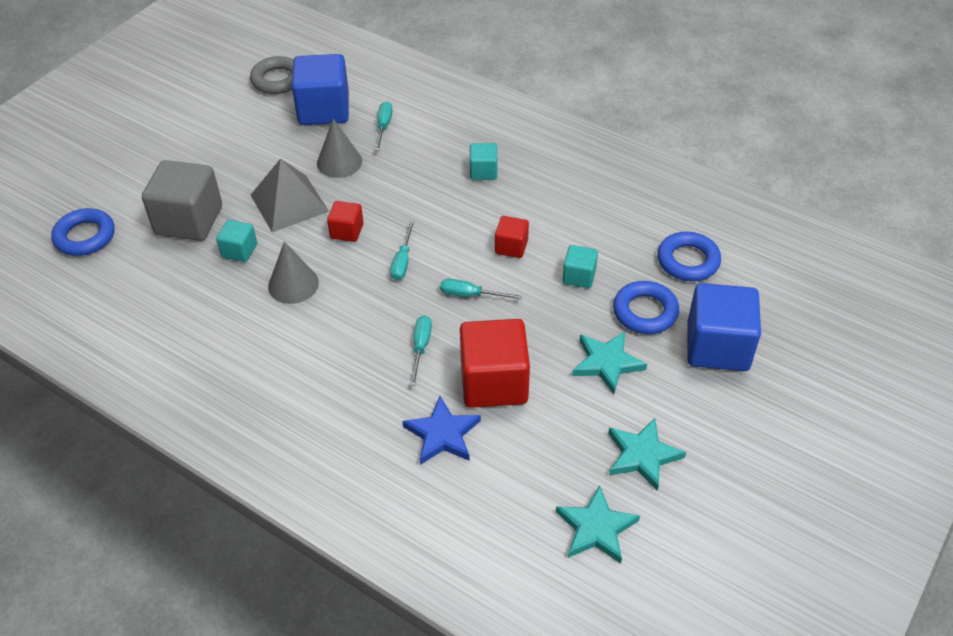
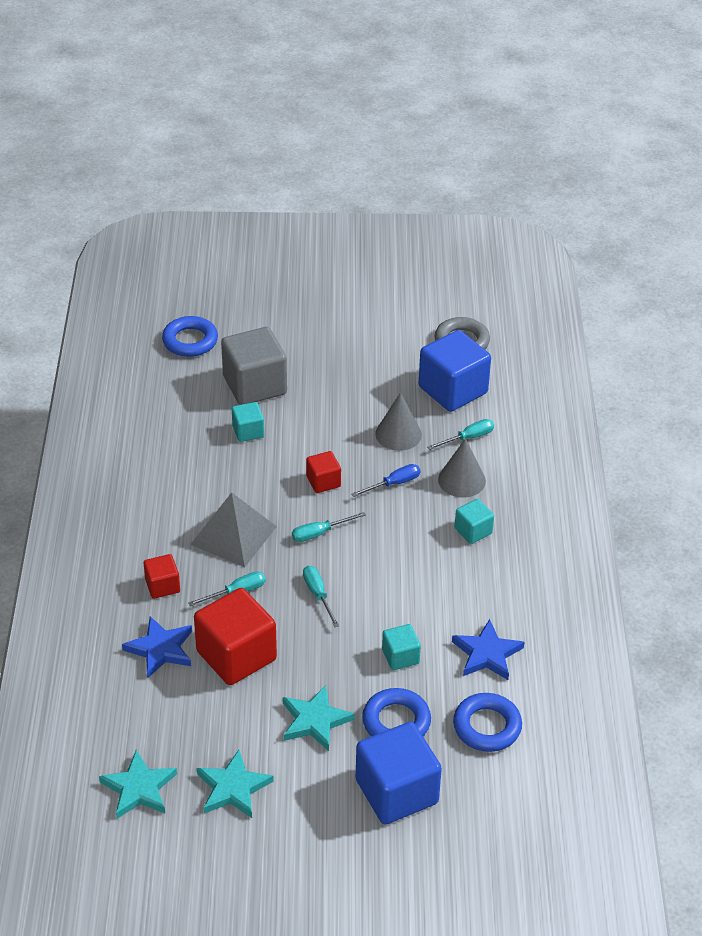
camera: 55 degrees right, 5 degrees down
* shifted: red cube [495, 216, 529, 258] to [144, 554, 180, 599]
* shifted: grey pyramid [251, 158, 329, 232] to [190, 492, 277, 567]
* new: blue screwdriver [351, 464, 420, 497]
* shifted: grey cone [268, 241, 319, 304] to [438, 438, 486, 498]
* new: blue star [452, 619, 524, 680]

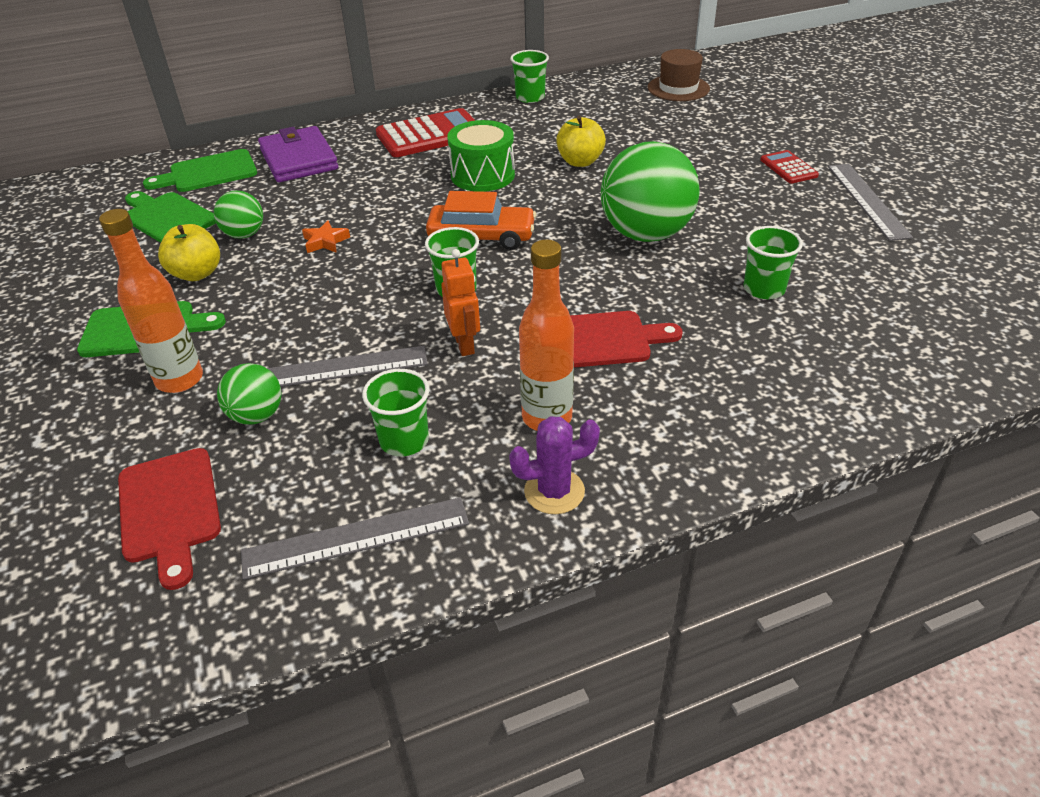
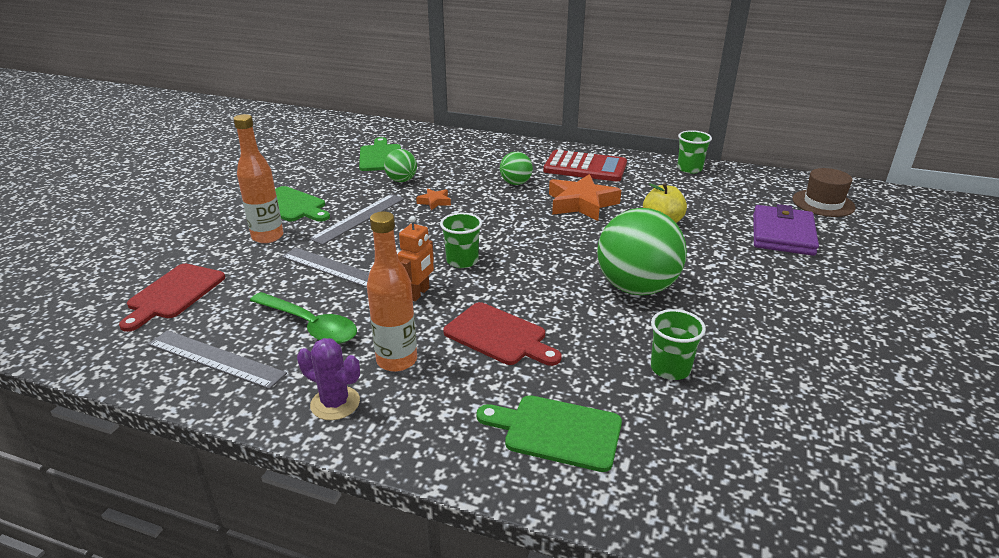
camera: 40 degrees right, 10 degrees down
* swapped: green cup [362, 369, 430, 456] to green spoon [250, 292, 357, 344]
* shifted: grey ruler [828, 164, 913, 241] to [309, 194, 404, 245]
* shifted: green cutting board [143, 149, 257, 192] to [476, 395, 622, 472]
* shifted: green ball [217, 363, 281, 425] to [500, 152, 533, 185]
* swapped: green drum [447, 120, 515, 192] to orange star [549, 174, 621, 221]
* shifted: purple wallet [258, 126, 338, 182] to [753, 204, 819, 256]
* gone: yellow apple [158, 224, 220, 281]
* gone: orange car [426, 191, 536, 250]
* gone: red calculator [760, 150, 819, 184]

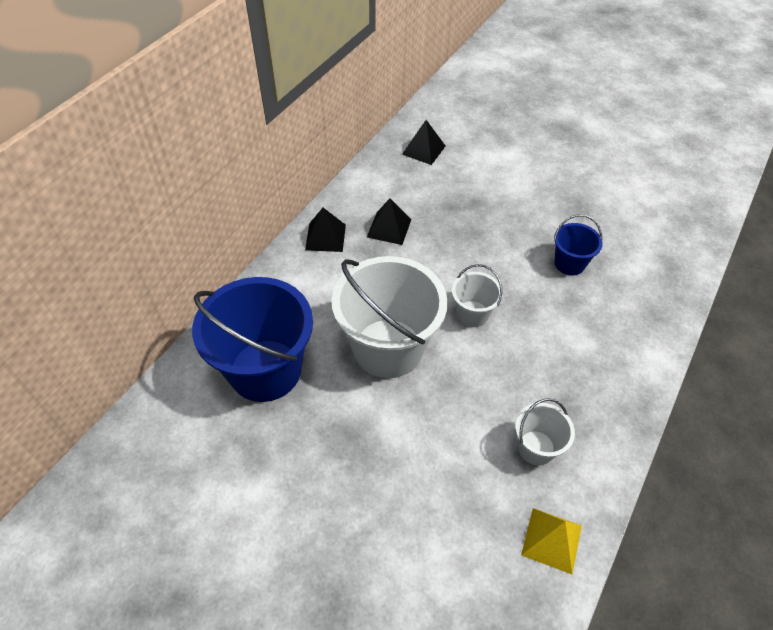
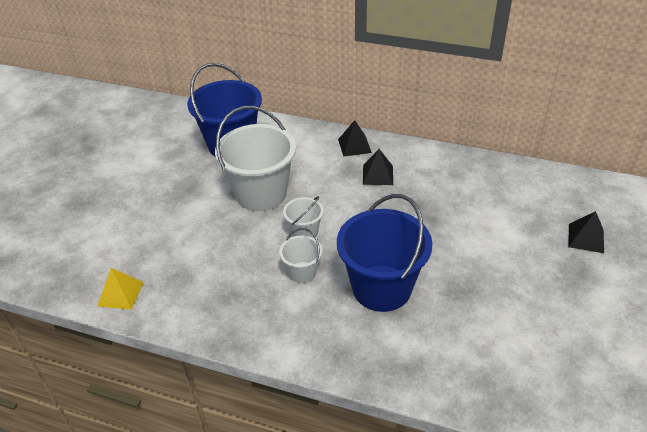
camera: 80 degrees right, 10 degrees down
* shifted: white bucket [515, 398, 575, 465] to [279, 228, 322, 283]
* scaled: blue bucket [554, 214, 603, 275] = [337, 194, 433, 312] x2.07
* shifted: black pyramid [402, 120, 445, 165] to [568, 211, 604, 253]

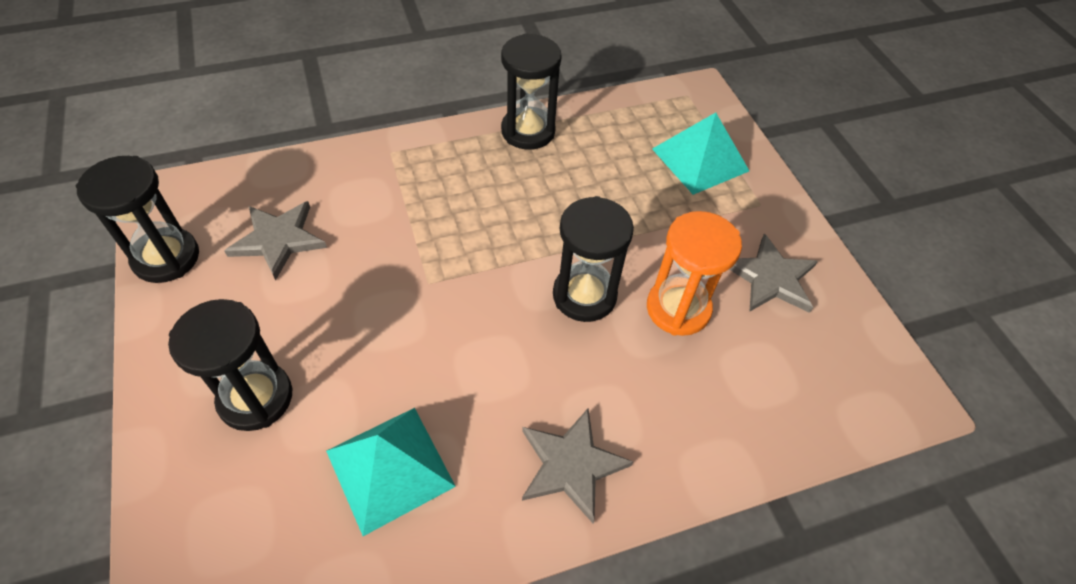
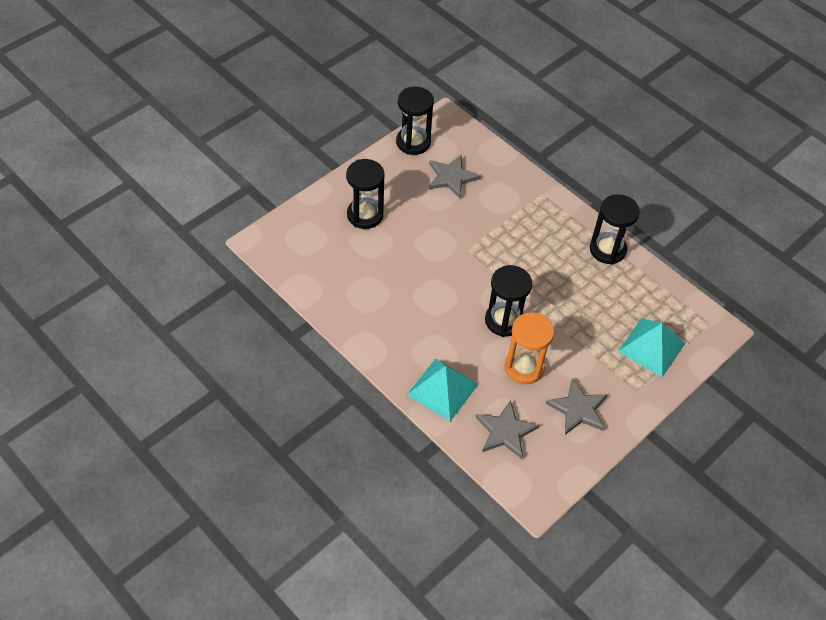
camera: 65 degrees right, 0 degrees up
* shifted: turquoise pyramid [326, 408, 456, 536] to [407, 359, 479, 421]
* shifted: grey star [522, 408, 633, 523] to [475, 400, 539, 459]

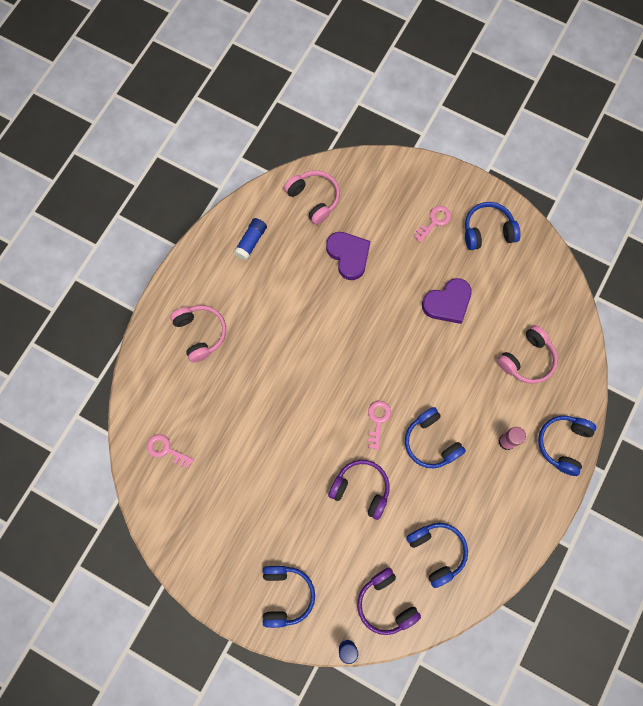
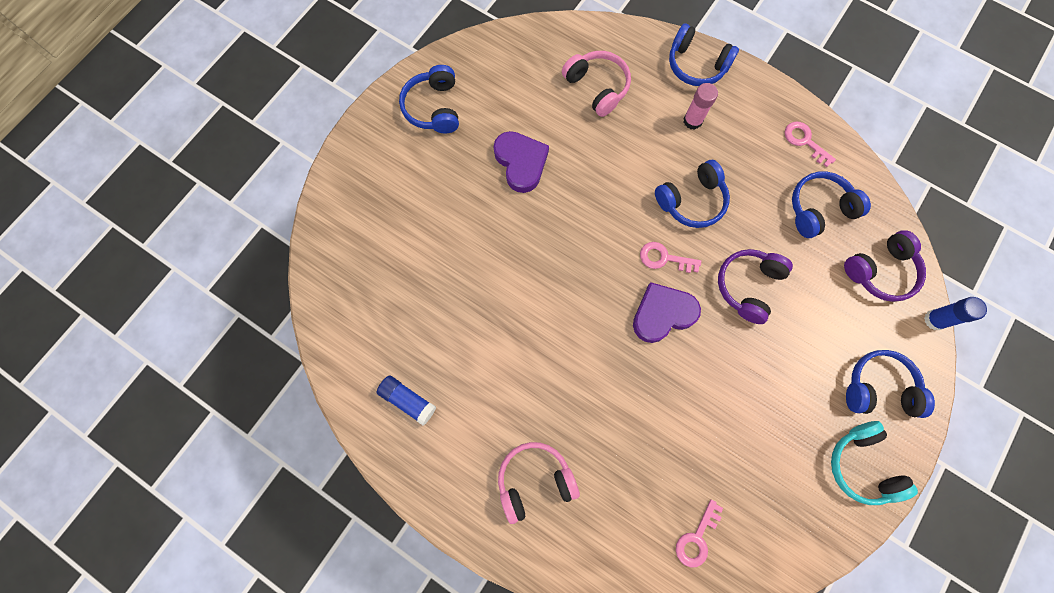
camera: 85 degrees left, 0 degrees up
* shifted: purple heart [326, 232, 370, 280] to [633, 282, 701, 343]
* shifted: pink key [414, 206, 451, 243] to [785, 122, 836, 167]
* new: turquoise headphones [831, 421, 918, 505]
* gone: pink headphones [284, 170, 340, 225]

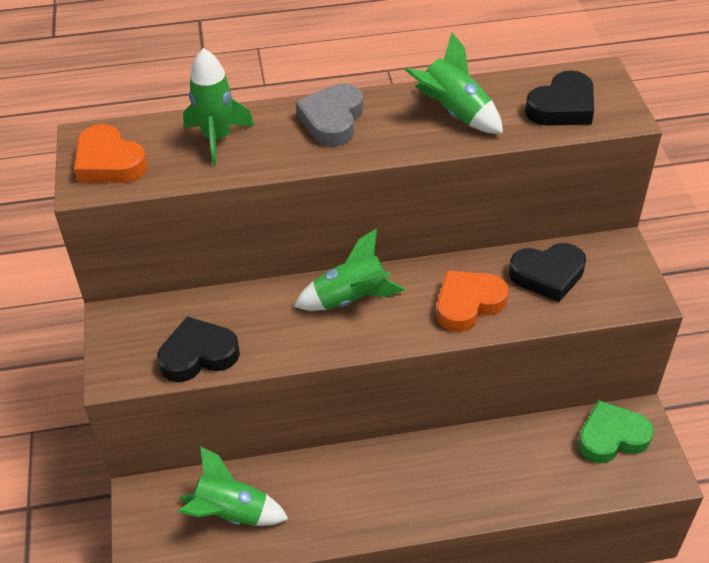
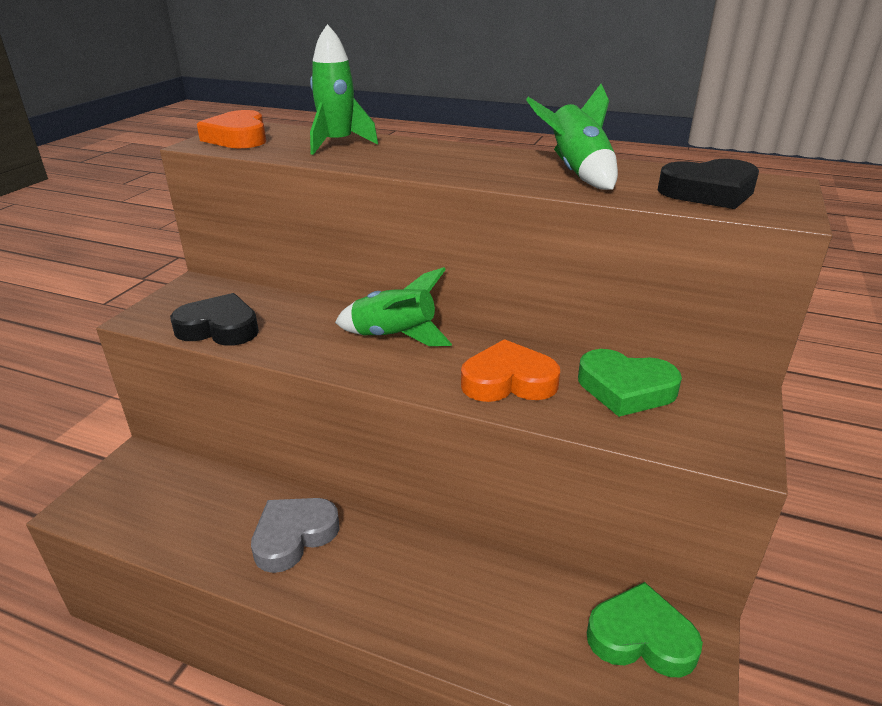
camera: 30 degrees right, 15 degrees down
* shifted: grey heart [296, 83, 363, 146] to [251, 498, 340, 573]
* repainted: black heart [509, 243, 586, 302] to green heart [578, 349, 682, 417]
* gone: green rocket [178, 446, 288, 526]

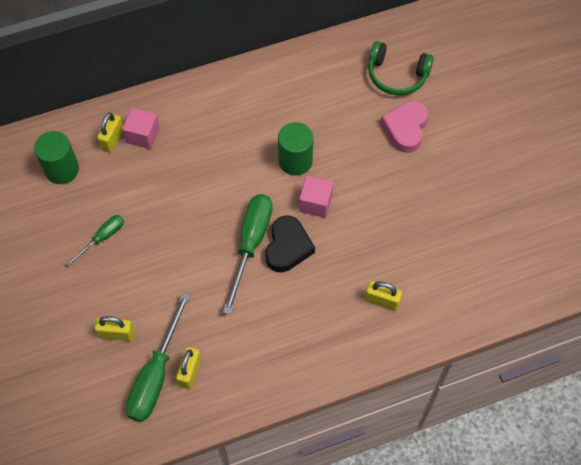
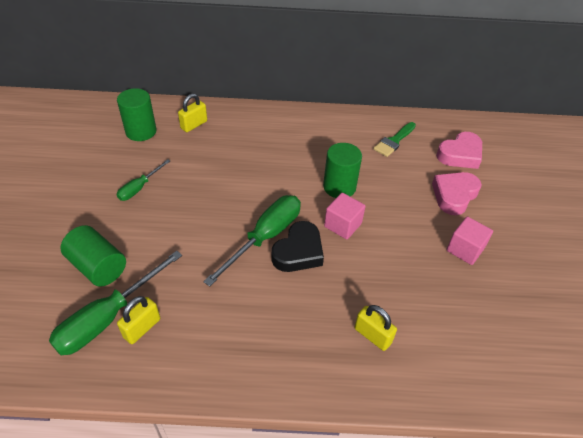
camera: 20 degrees right, 15 degrees down
* swapped: yellow padlock [95, 316, 134, 341] to green cylinder [60, 225, 126, 287]
* rotated: green screwdriver [66, 215, 124, 266] = [117, 159, 170, 201] 150 degrees clockwise
* new: green brush [373, 122, 416, 157]
* swapped: green headphones [368, 41, 434, 95] to pink heart [436, 132, 482, 169]
* shifted: pink cube [122, 108, 160, 149] to [446, 216, 493, 265]

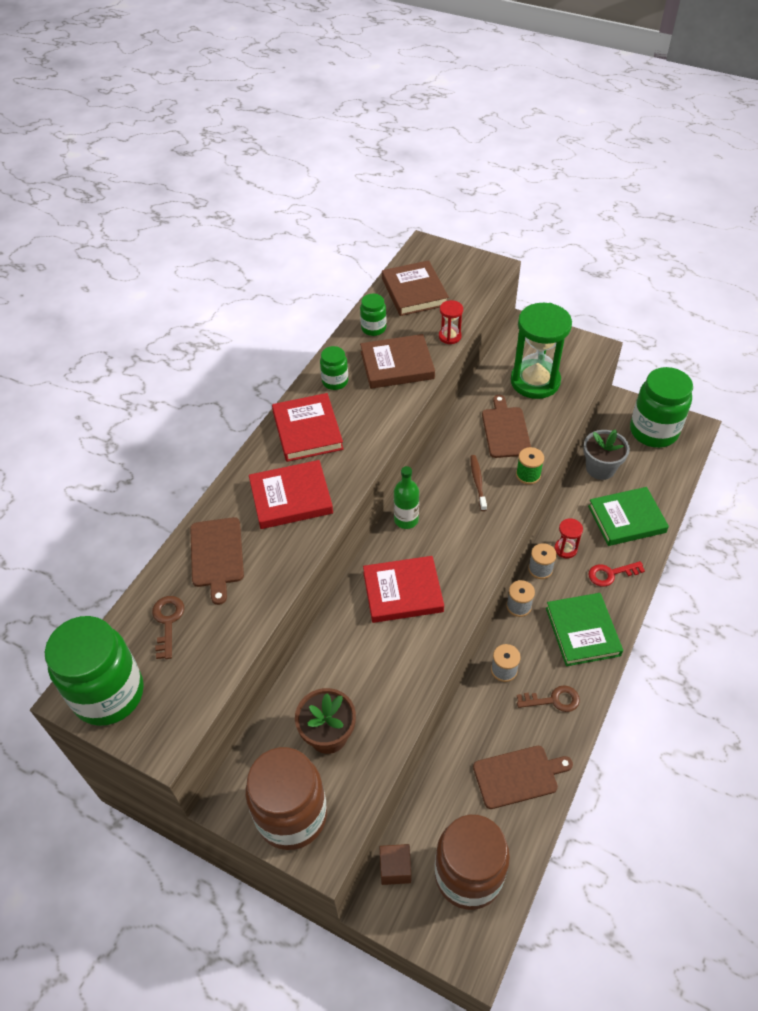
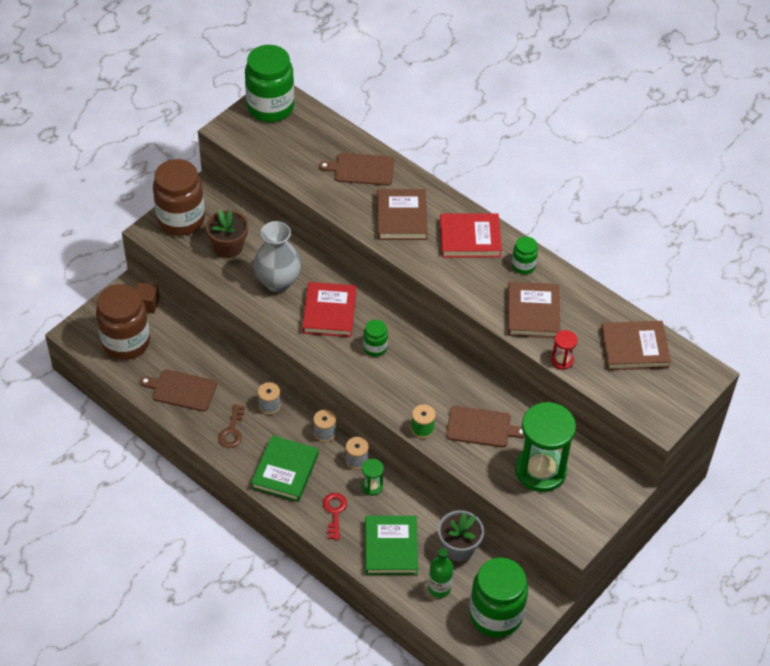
camera: 100 degrees right, 0 degrees up
* rotated: brown cutting board [473, 746, 573, 809] = [140, 370, 217, 412] 105 degrees clockwise
* rotated: green book [546, 593, 623, 666] = [251, 435, 319, 502] 75 degrees counterclockwise
* new: grey vase [253, 221, 301, 292]
* repainted: red hourglass [554, 519, 583, 558] to green hourglass [361, 459, 384, 496]
* shifted: green jar [360, 293, 387, 336] to [363, 320, 388, 357]
* repainted: red book [249, 460, 333, 529] to brown book [377, 189, 428, 240]
* shifted: green bottle [394, 466, 419, 529] to [428, 548, 453, 598]
* gone: brown key [152, 596, 184, 659]
* gone: brown toothbrush [470, 455, 487, 511]

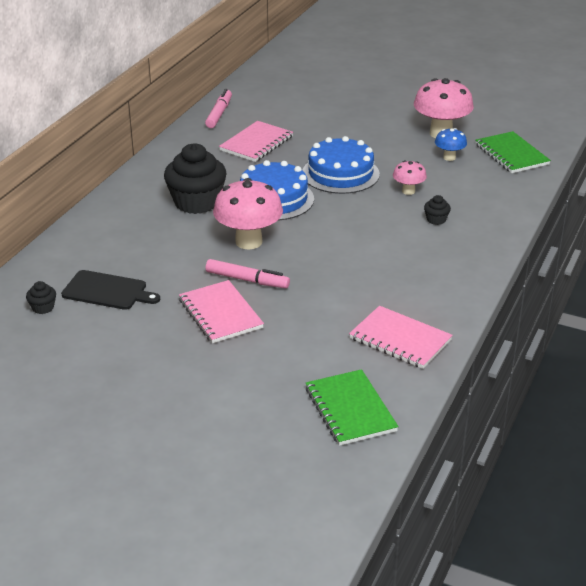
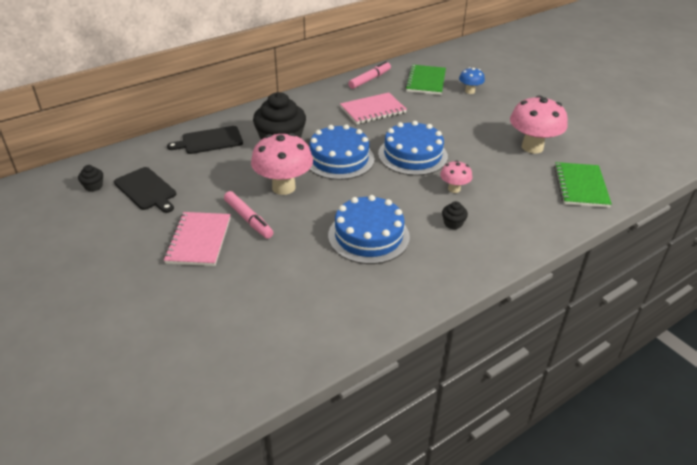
camera: 30 degrees right, 5 degrees up
* new: black cutting board [167, 126, 243, 154]
* new: blue cake [328, 195, 410, 264]
* shifted: green notebook [306, 369, 399, 446] to [405, 65, 446, 95]
* shifted: blue mushroom [435, 128, 467, 161] to [459, 67, 485, 94]
* gone: pink notebook [349, 306, 453, 369]

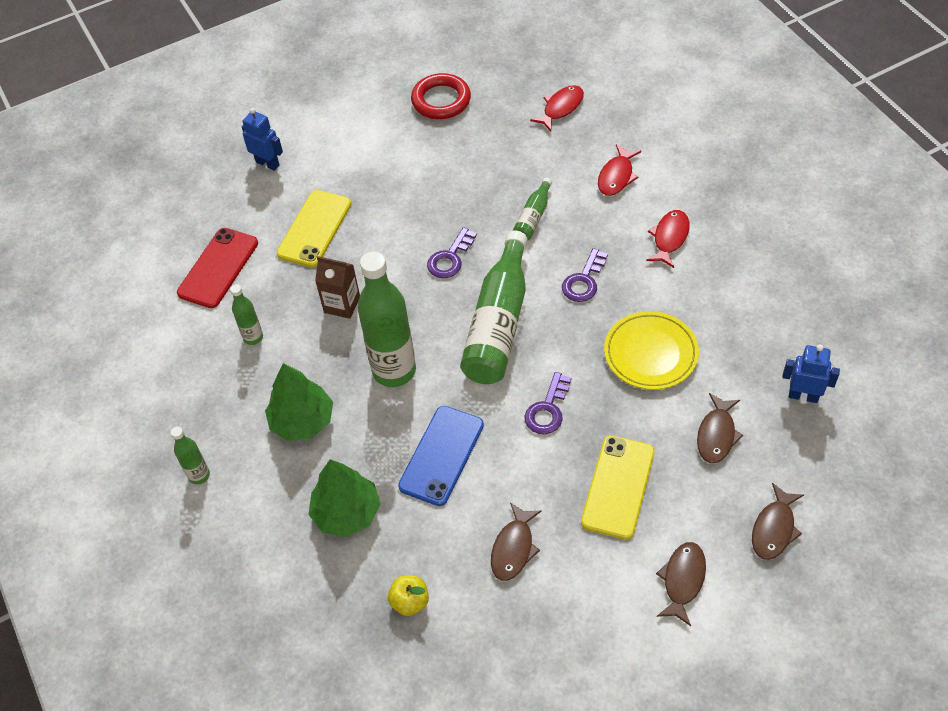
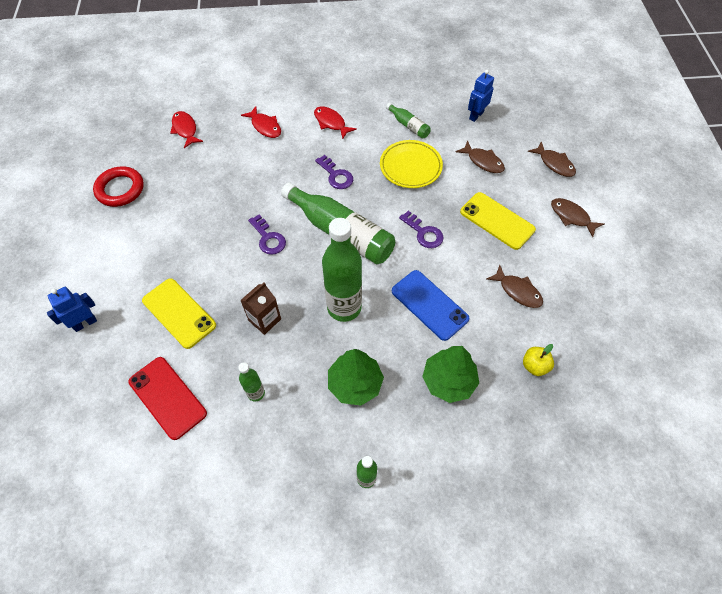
camera: 70 degrees left, 5 degrees up
* shifted: green bottle [513, 177, 552, 241] to [386, 103, 431, 139]

